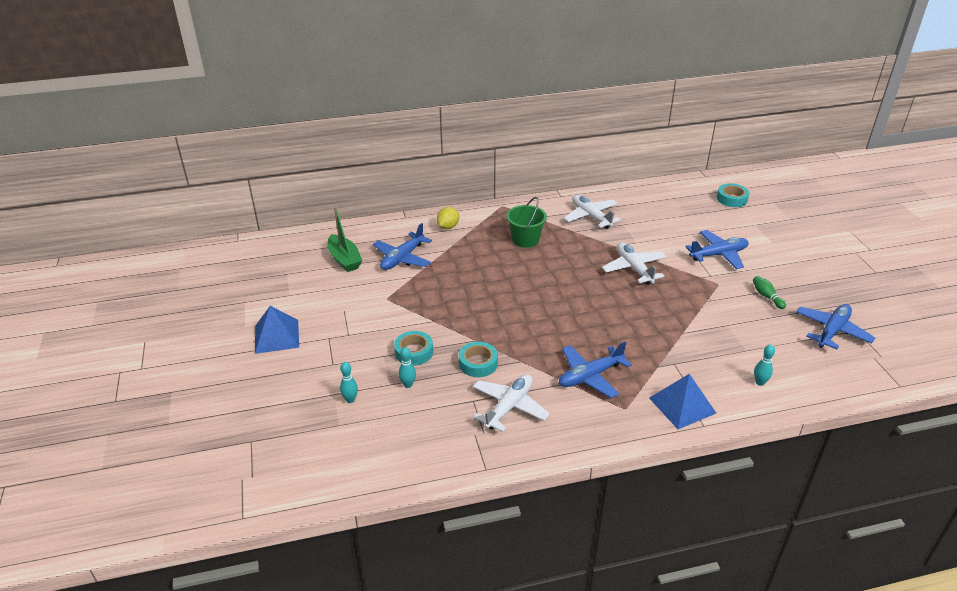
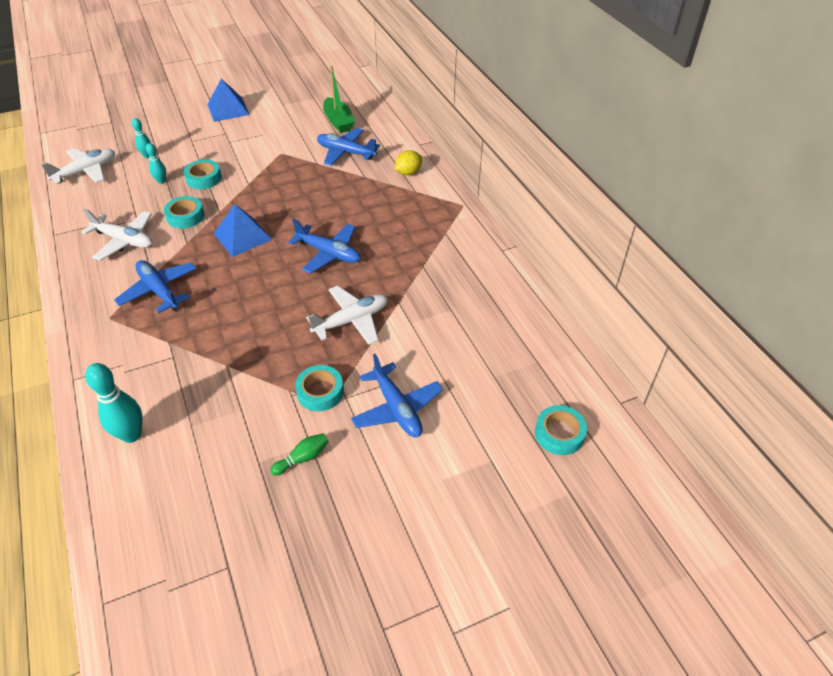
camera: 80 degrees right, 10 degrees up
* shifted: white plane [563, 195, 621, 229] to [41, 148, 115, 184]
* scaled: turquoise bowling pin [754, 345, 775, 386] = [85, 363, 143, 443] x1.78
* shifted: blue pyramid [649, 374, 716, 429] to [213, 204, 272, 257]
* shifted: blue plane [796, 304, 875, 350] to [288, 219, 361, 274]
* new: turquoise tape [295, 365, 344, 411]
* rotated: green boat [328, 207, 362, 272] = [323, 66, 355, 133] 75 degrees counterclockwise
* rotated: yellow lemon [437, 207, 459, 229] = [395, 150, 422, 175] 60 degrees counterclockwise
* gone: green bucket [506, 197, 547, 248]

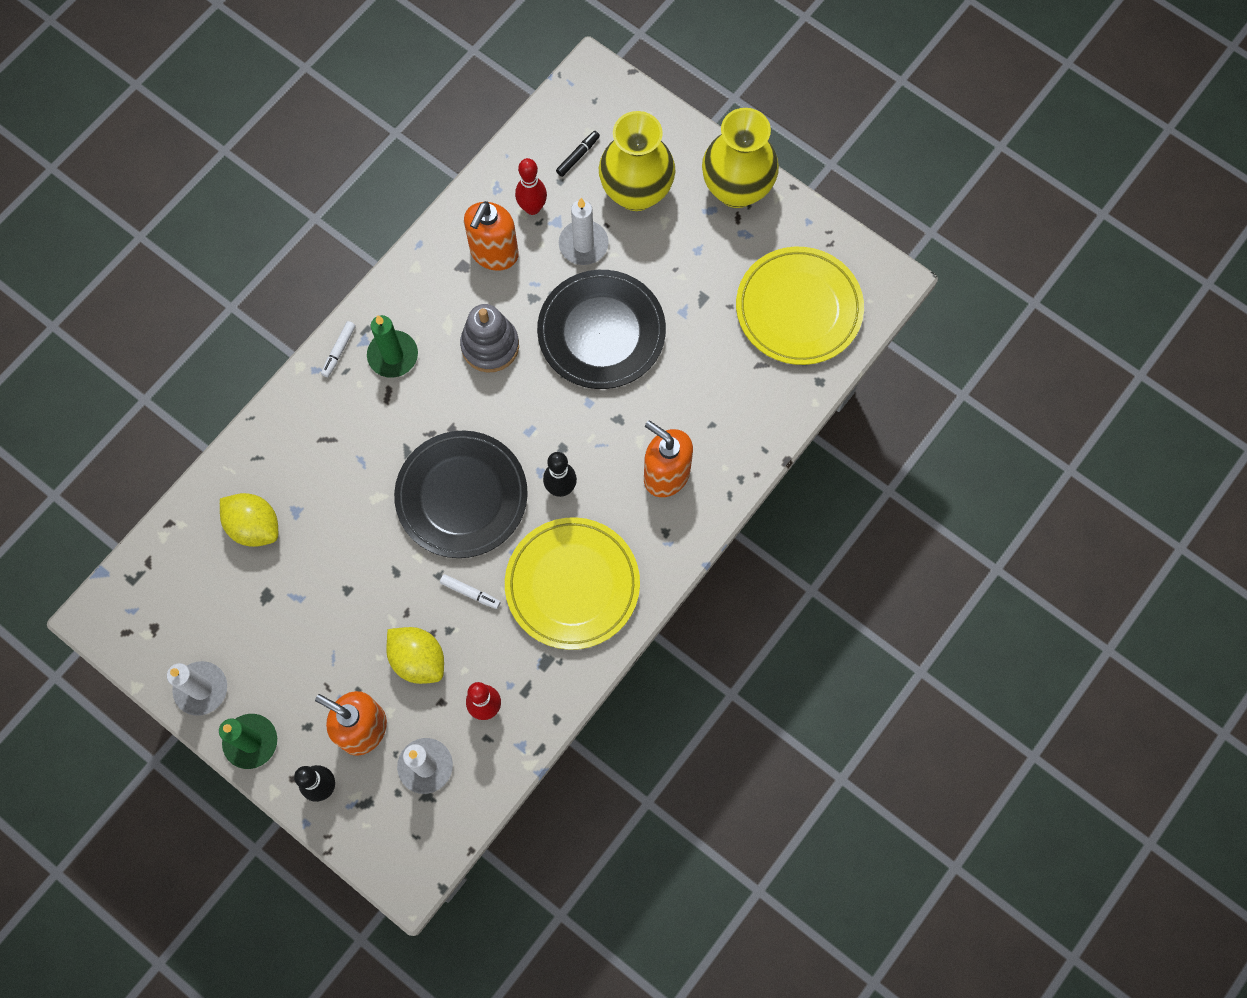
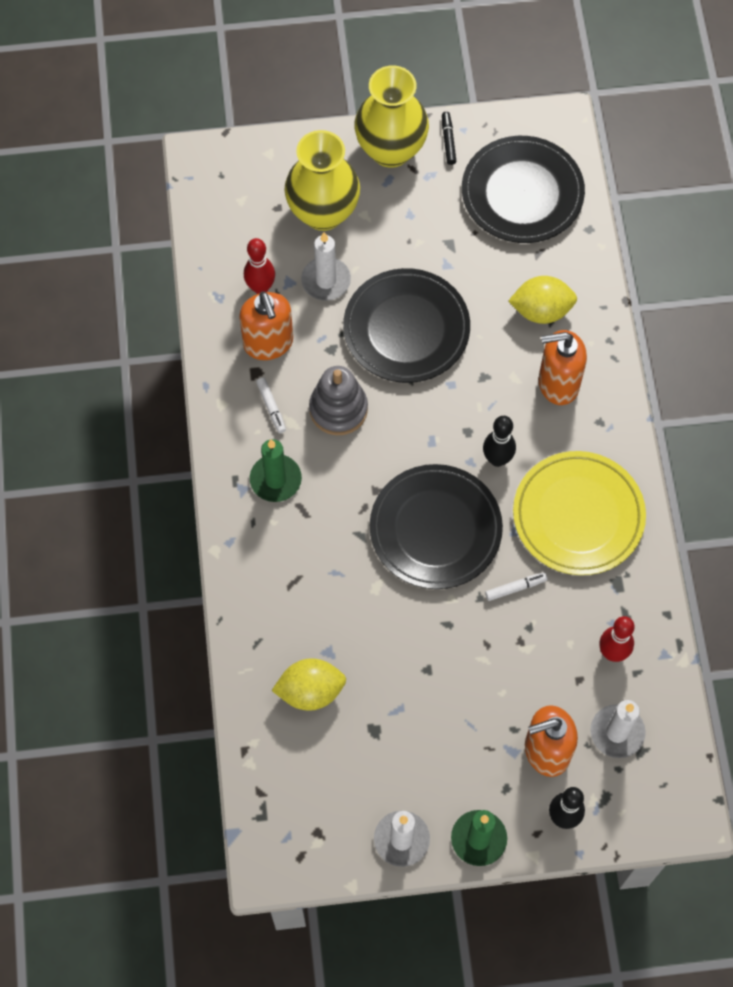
camera: 45 degrees left, 5 degrees down
* shifted: white marker [321, 321, 356, 377] to [256, 377, 286, 433]
* shifted: black marker [556, 131, 600, 177] to [442, 112, 456, 165]
* repainted: yellow plate [736, 247, 864, 365] to black plate [462, 136, 585, 243]
* shifted: yellow lemon [386, 627, 444, 684] to [508, 276, 577, 324]

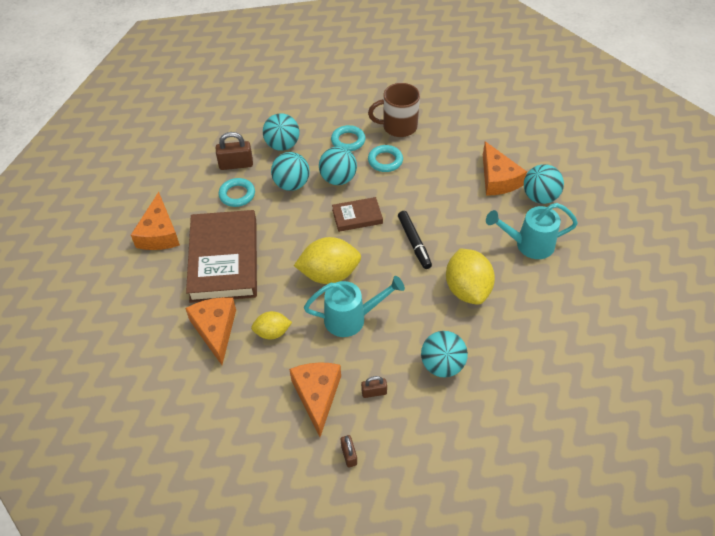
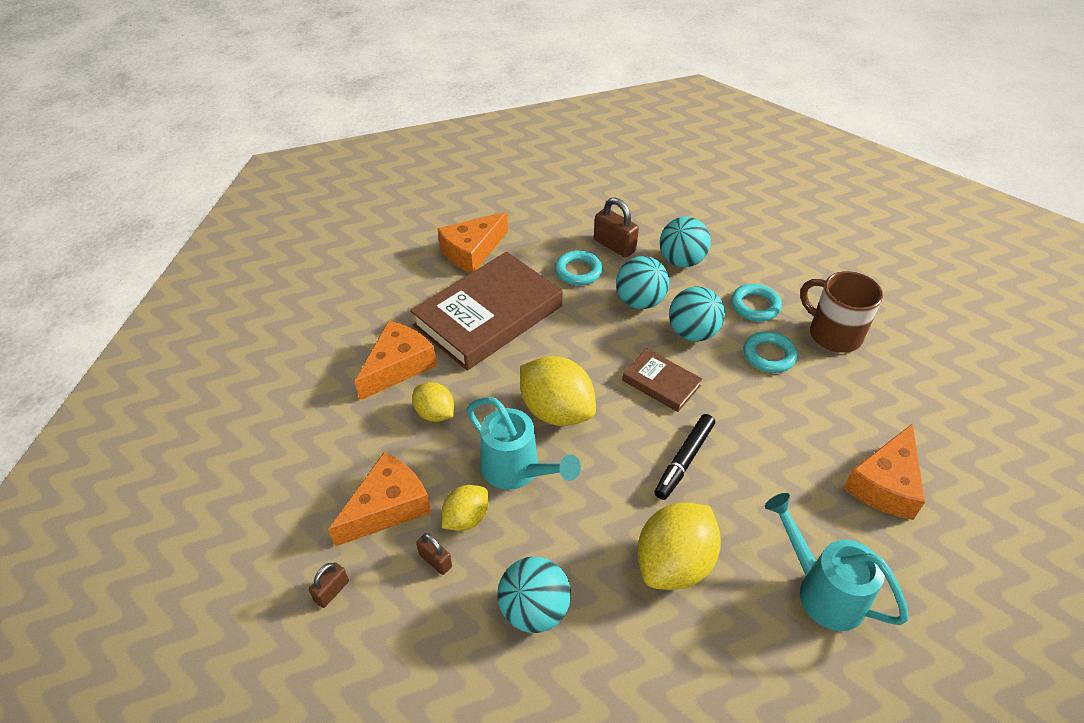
camera: 50 degrees right, 5 degrees down
* new: yellow lemon [442, 485, 489, 531]
* gone: turquoise ball [524, 164, 564, 204]

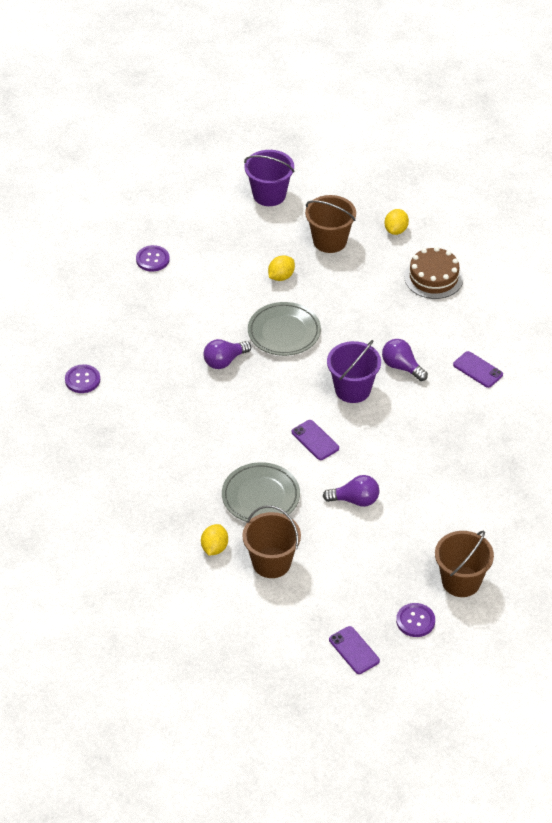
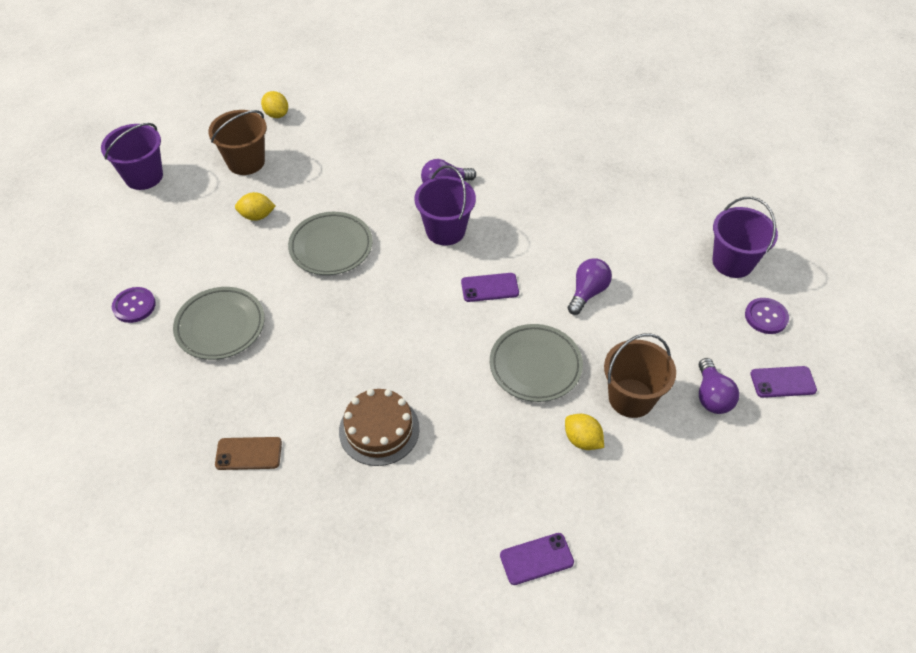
camera: 60 degrees left, 5 degrees up
* new: grey plate [173, 287, 265, 360]
* swapped: purple button [65, 364, 100, 393] to brown phone [215, 437, 282, 470]
* rotated: yellow lemon [268, 255, 295, 281] = [235, 192, 275, 221] 75 degrees counterclockwise
* shifted: brown cake [404, 247, 463, 299] to [339, 389, 420, 466]
* shifted: purple phone [453, 351, 503, 388] to [500, 533, 574, 585]
* shifted: purple light bulb [203, 339, 251, 369] to [699, 358, 739, 414]
* repainted: brown bucket [435, 531, 494, 597] to purple bucket [713, 197, 778, 278]

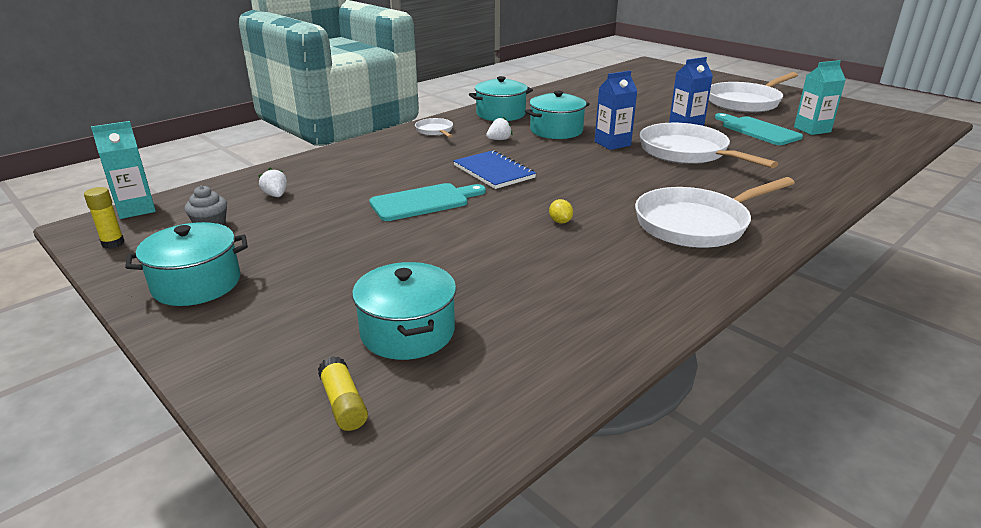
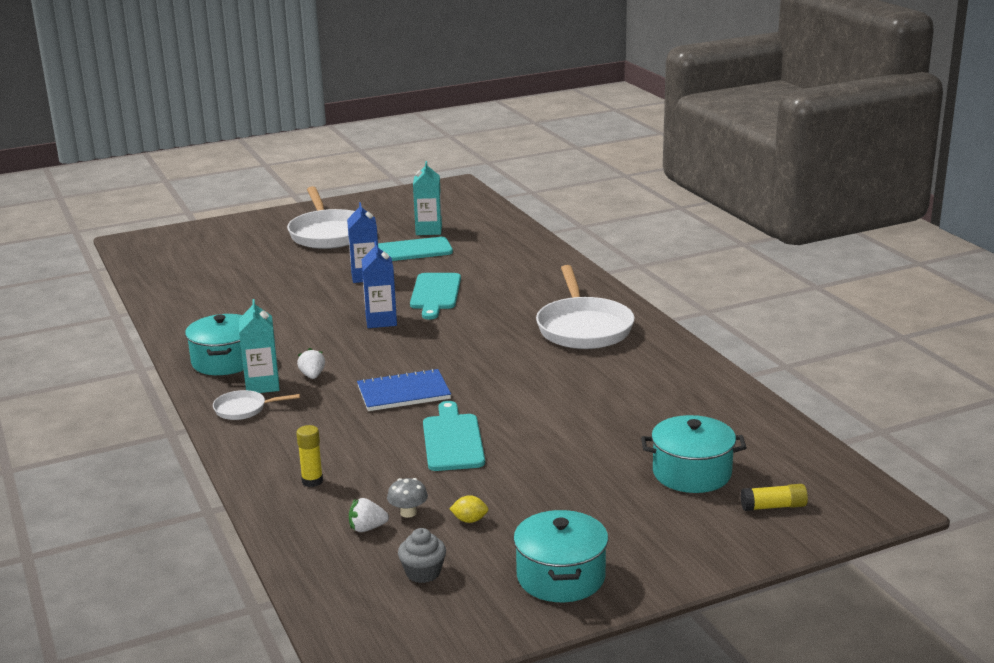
camera: 70 degrees left, 5 degrees down
* shifted: turquoise carton [91, 121, 156, 219] to [239, 299, 280, 393]
* shifted: yellow glue stick [84, 187, 125, 249] to [296, 425, 323, 487]
* new: grey mushroom [387, 478, 428, 518]
* swapped: white pan [639, 123, 778, 168] to turquoise cutting board [410, 273, 461, 320]
* shifted: yellow lemon [549, 199, 573, 223] to [449, 495, 489, 523]
* gone: turquoise pot [525, 91, 590, 139]

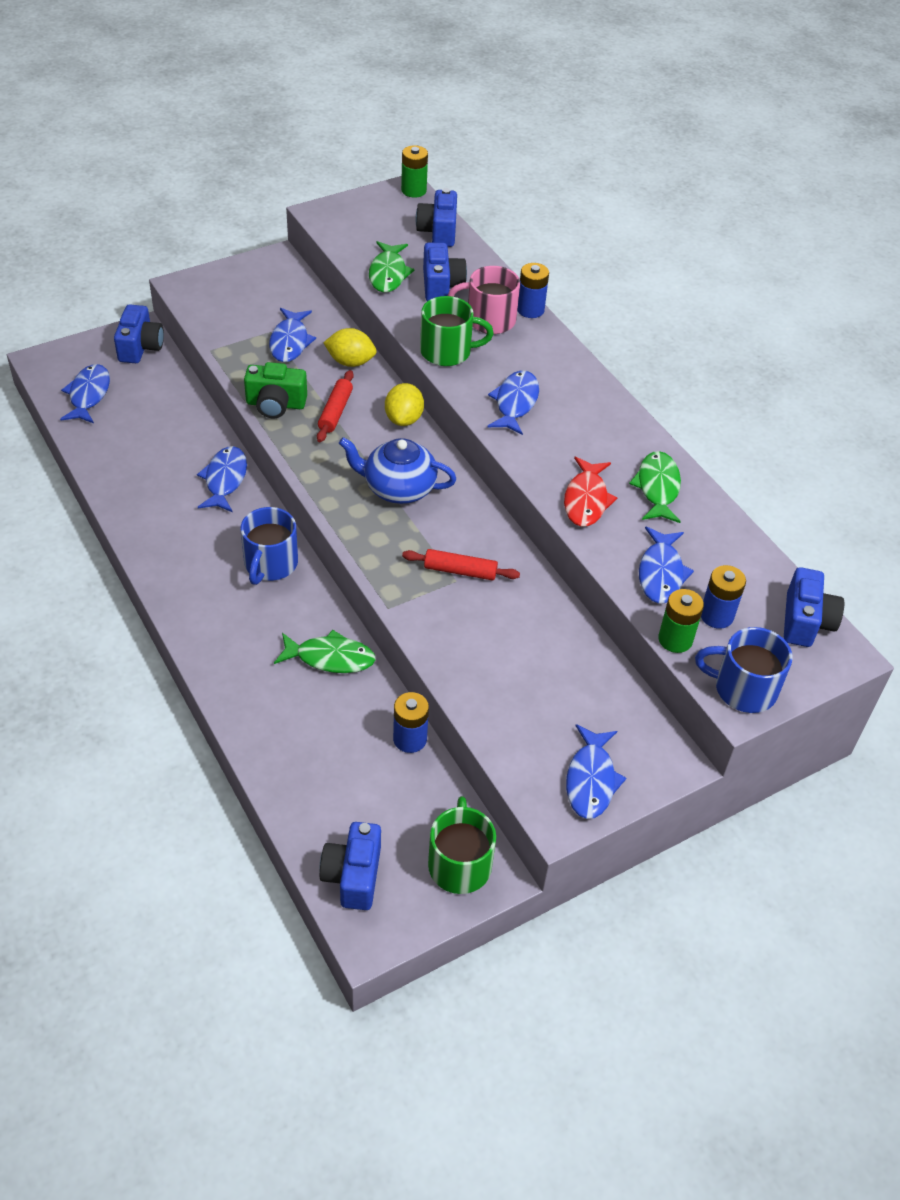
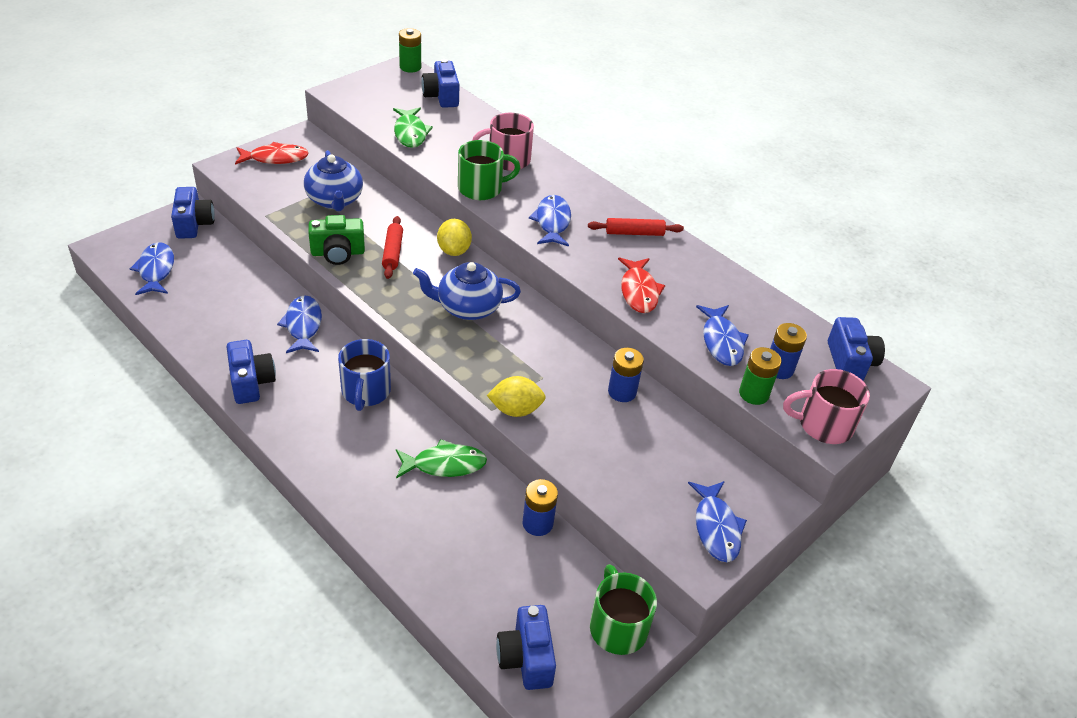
camera: 15 degrees left, 5 degrees down
* shifted: blue camera [423, 243, 467, 301] to [227, 340, 276, 404]
* new: red fish [235, 142, 309, 165]
* swapped: blue fish [269, 308, 316, 362] to blue teapot [304, 150, 363, 211]
* shifted: yellow lemon [323, 328, 377, 367] to [487, 376, 546, 417]
* shifted: red rolling pin [402, 549, 520, 581] to [588, 218, 684, 236]
* shifted: blue battery [517, 263, 549, 318] to [608, 348, 644, 402]
* repainted: blue mug [695, 627, 792, 713] to pink mug [783, 369, 870, 444]
* gone: green fish [629, 451, 681, 523]

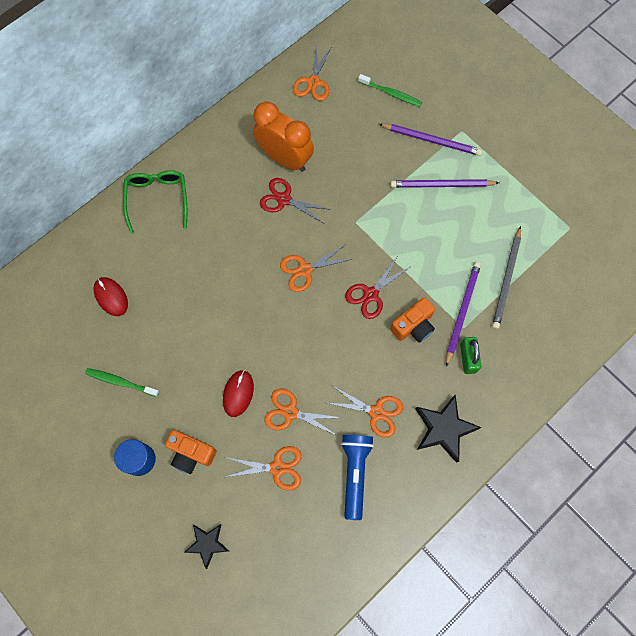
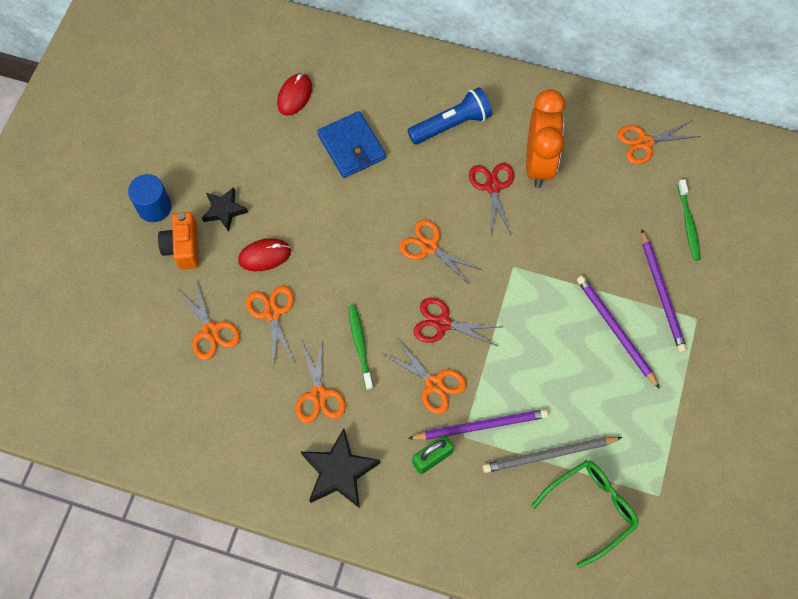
camera: 60 degrees right, 5 degrees down
* shifted: black star [184, 524, 229, 569] to [202, 187, 248, 232]
* new: blue wallet [317, 111, 386, 178]
* shifted: green toothbrush [85, 368, 159, 397] to [348, 305, 373, 390]
* swapped: orange camera [390, 297, 435, 343] to orange scissors [382, 339, 467, 414]
* shifted: blue flashlight [341, 435, 374, 520] to [407, 87, 492, 144]
* shifted: green glasses [123, 170, 187, 233] to [532, 460, 639, 568]

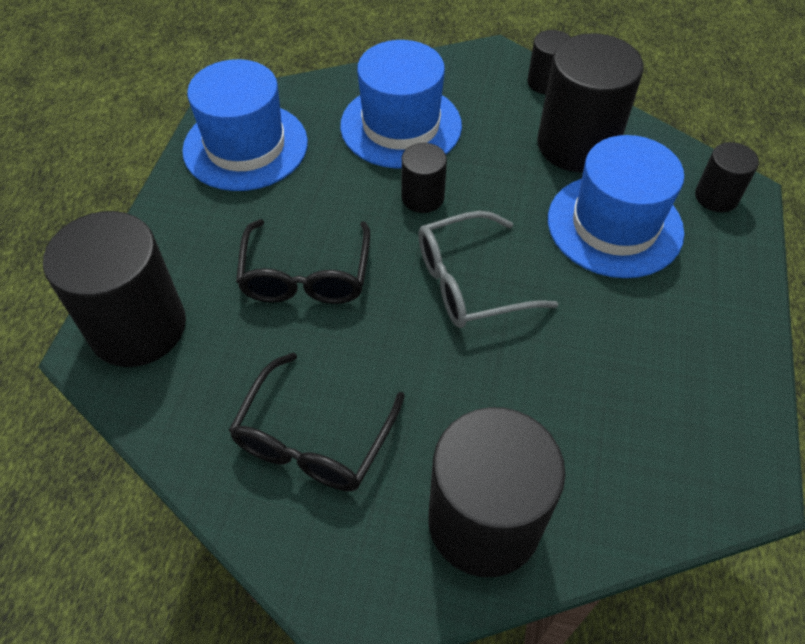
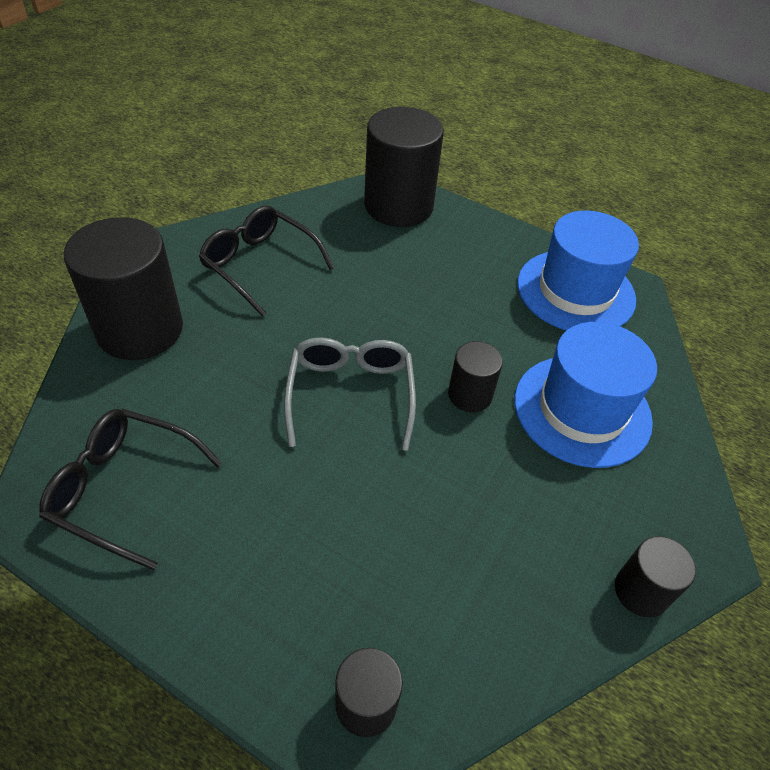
camera: 105 degrees right, 5 degrees down
* shifted: black glasses [236, 219, 370, 304] to [39, 409, 222, 570]
* gone: black cylinder [537, 33, 644, 173]
* gone: blue hat [548, 135, 684, 278]

